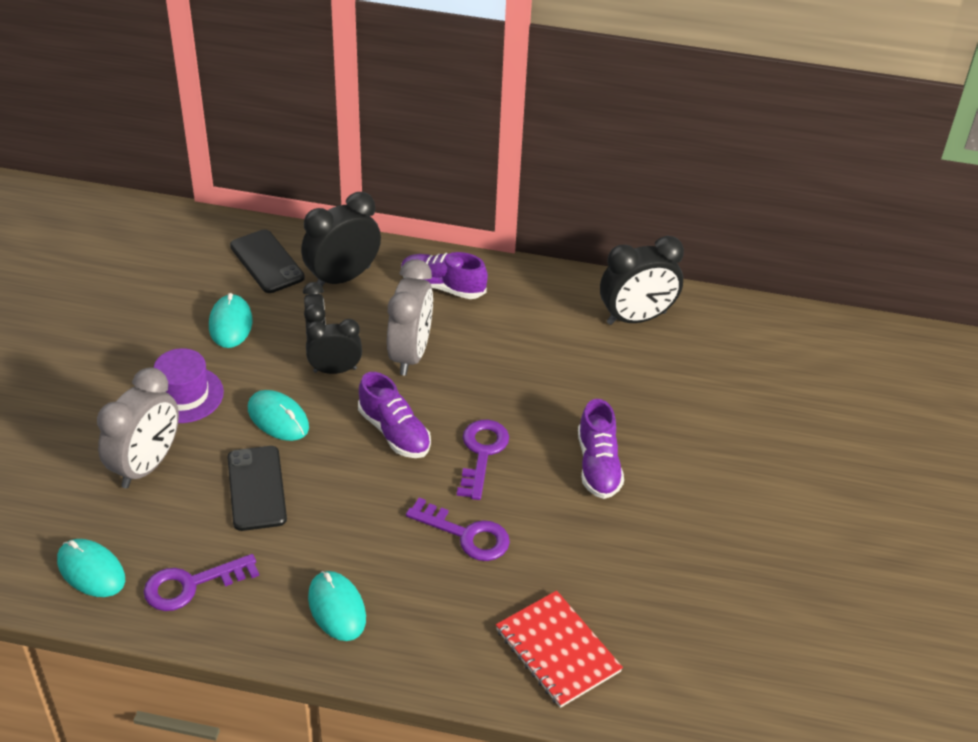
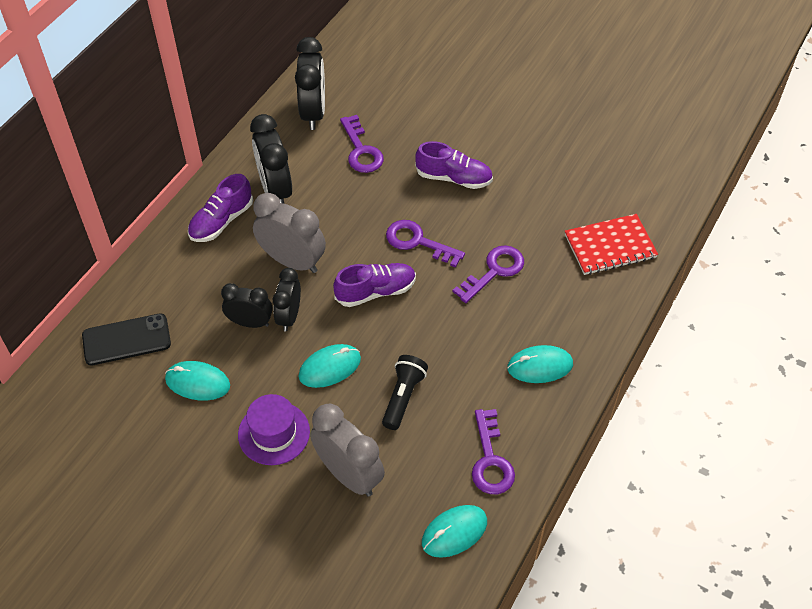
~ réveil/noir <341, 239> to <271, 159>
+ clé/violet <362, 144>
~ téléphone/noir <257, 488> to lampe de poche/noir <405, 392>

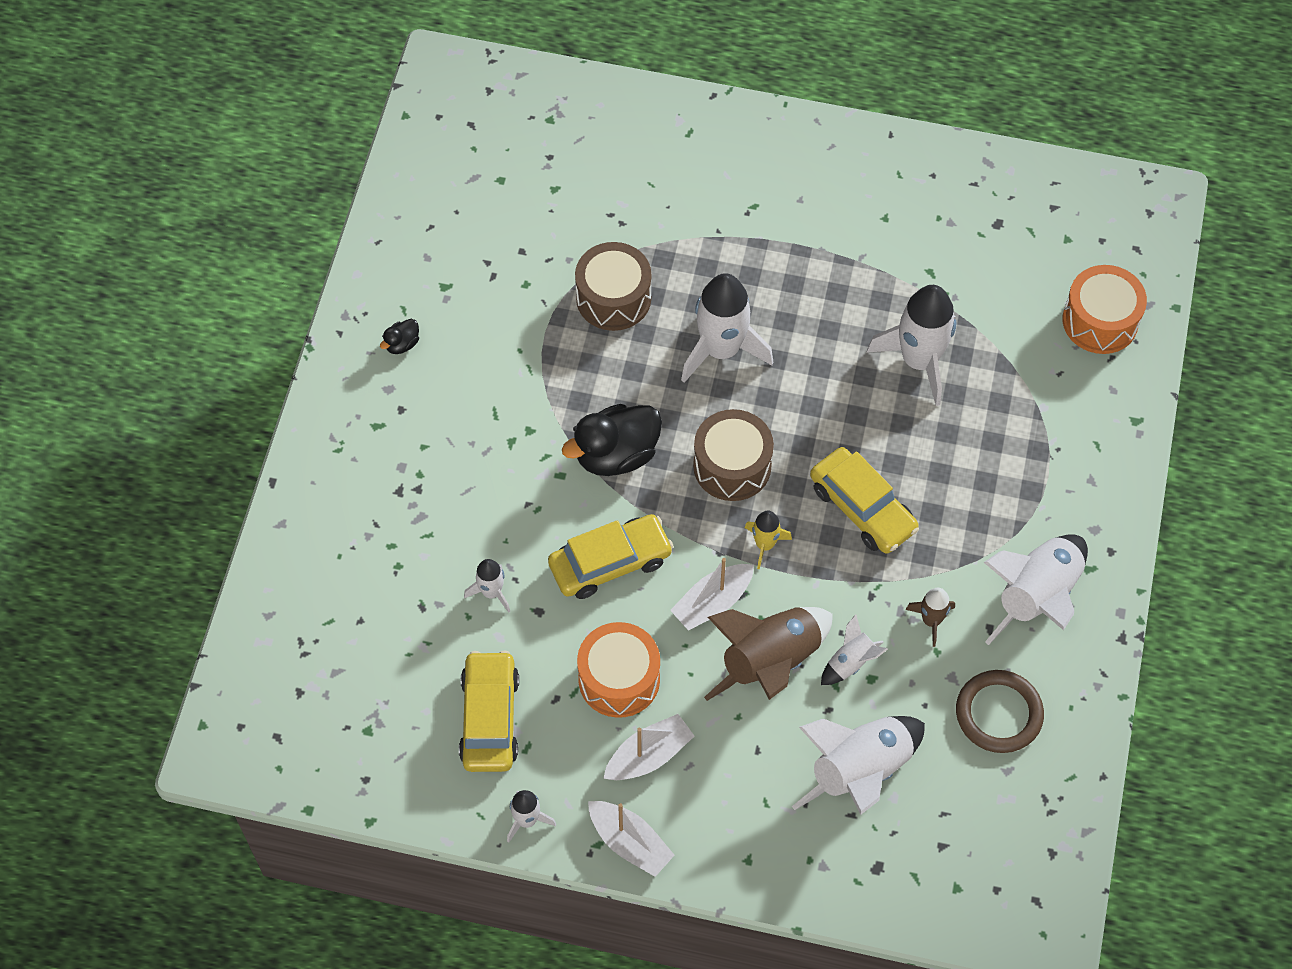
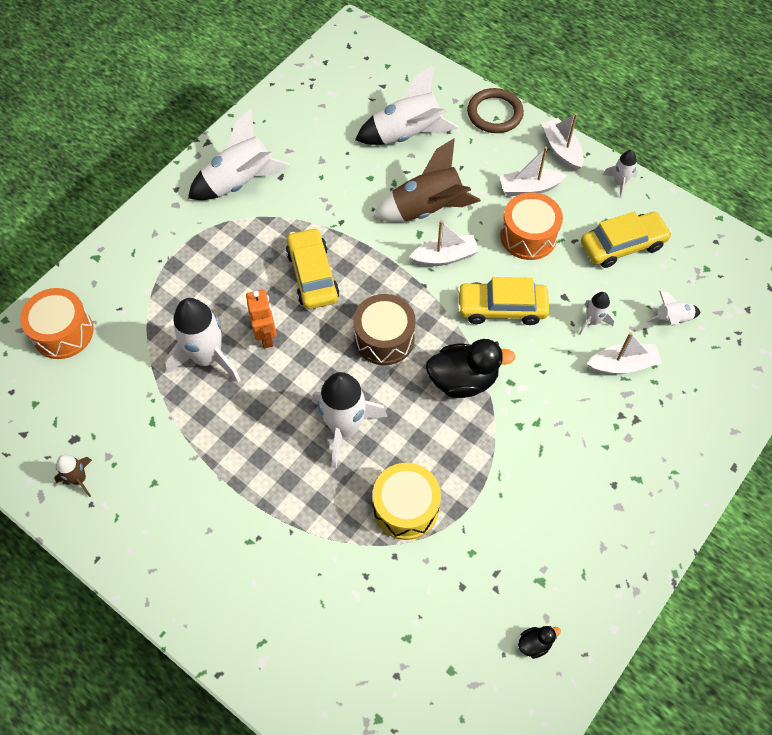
~ fusée/marron <930, 617> to <73, 476>
+ robot/orange <261, 319>
~ tambour/marron <613, 286> to tambour/jaune <407, 501>
~ anneau/marron <1000, 711> to <495, 110>
~ canard/noir <399, 336> to <539, 642>
~ voiture/jaune <489, 711> = <626, 239> 135 degrees counterclockwise
+ bateau/blanc <624, 353>
~ fusée/blanc <854, 649> to <672, 308>
- fusée/jaune <768, 540>

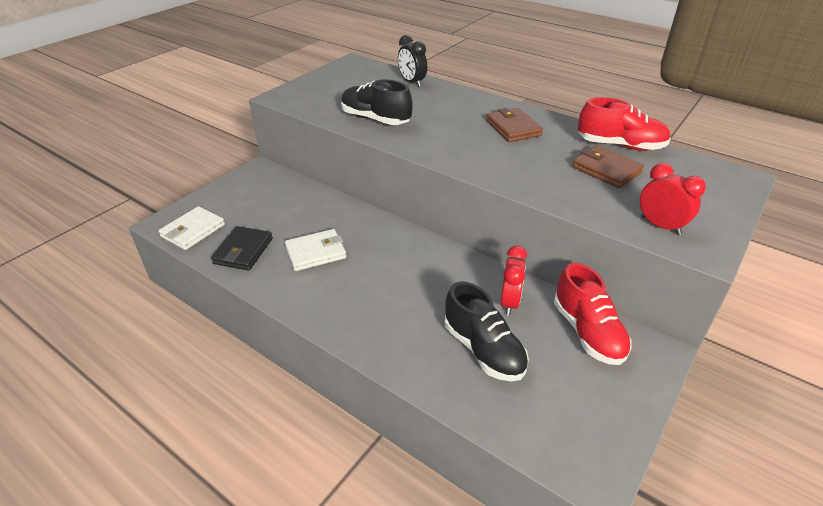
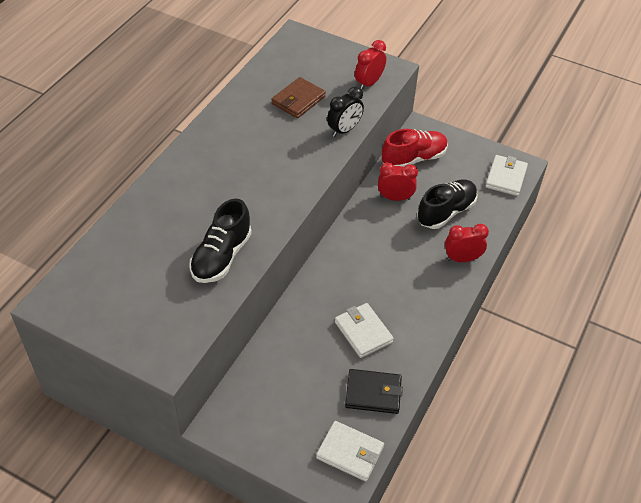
~ réveil/noir <412, 61> to <345, 112>
+ réveil/rouge <467, 243>
+ portefeuille/blanc <507, 175>
- portefeuille/marron <514, 125>
- chaussure/rouge <624, 124>

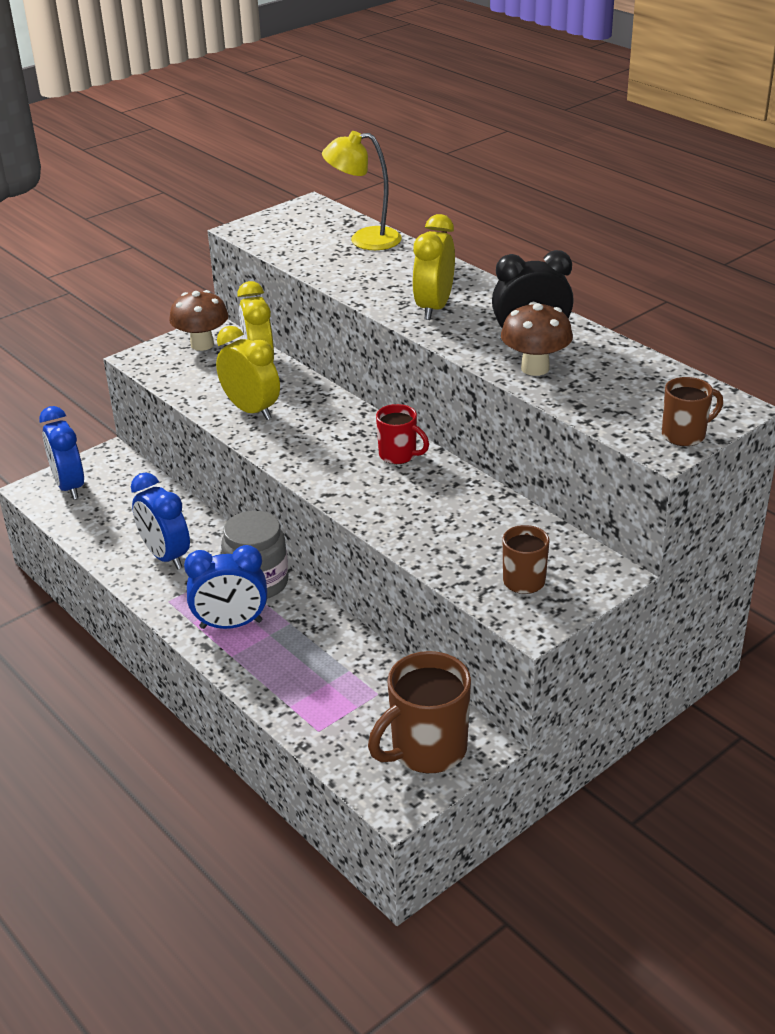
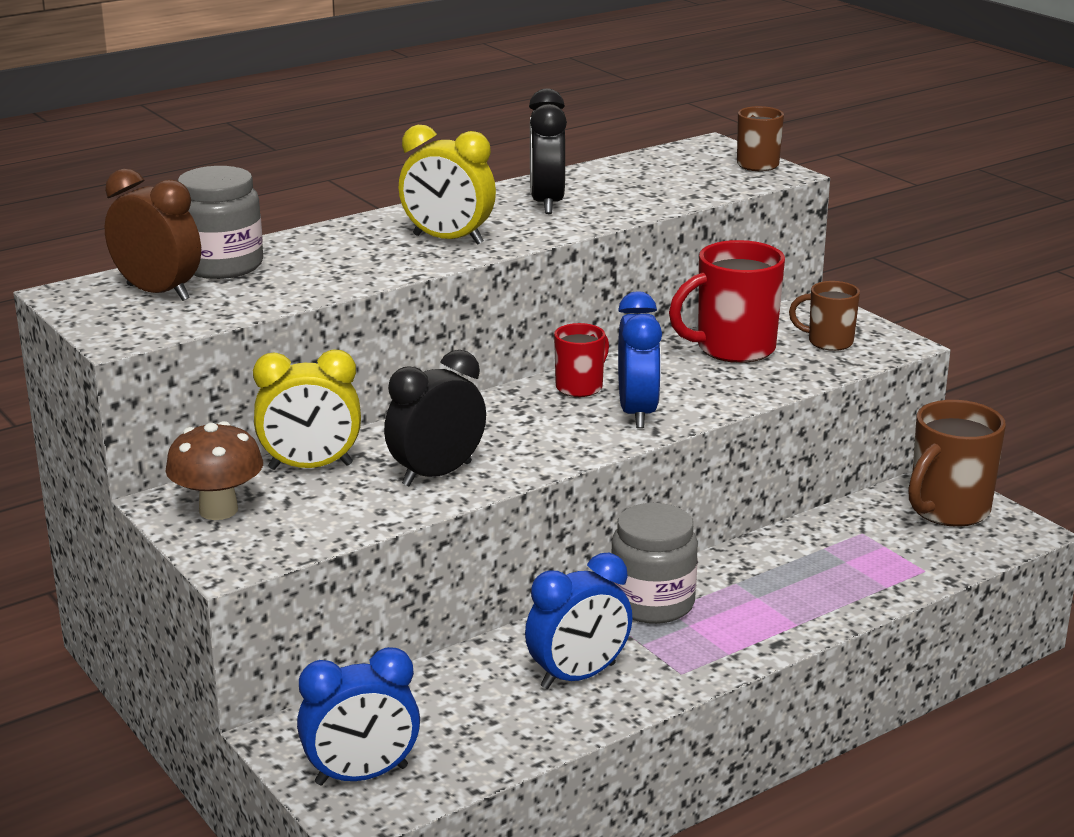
+ réveil/marron <153, 235>
~ lampe/jaune <362, 190> to bocal/gris <220, 222>
~ réveil/jaune <248, 373> to réveil/noir <435, 418>
~ réveil/bleu <225, 587> to <640, 359>
+ tasse/rouge <727, 301>
~ tasse/marron <419, 712> = <957, 463> 75 degrees clockwise
- champignon/marron <537, 339>

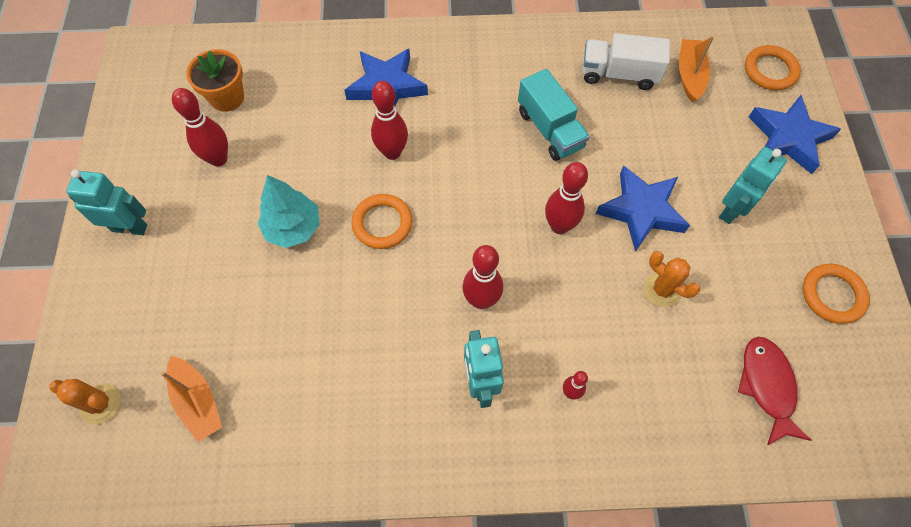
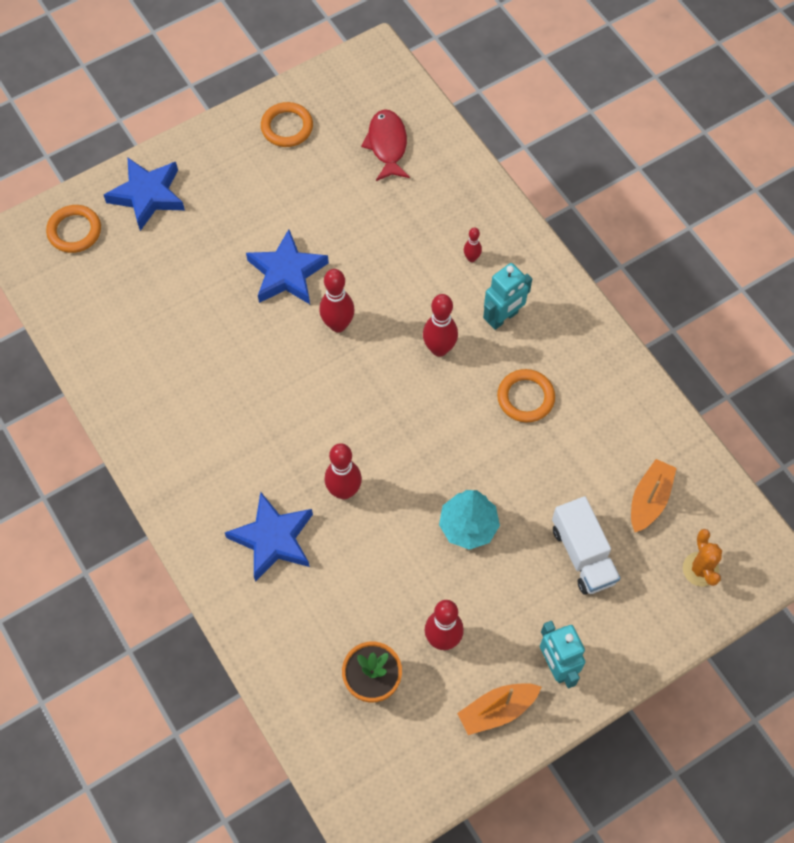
~ poisson/rouge <774, 391> = <385, 145> 120 degrees clockwise
~ bateau/orange <696, 69> to <499, 709>
~ anneau/orange <381, 221> to <526, 395>
~ camion/blanc <626, 61> to <586, 545>
- camion/turquoise <554, 115>
- cactus/orange <672, 279>
- robot/turquoise <753, 185>

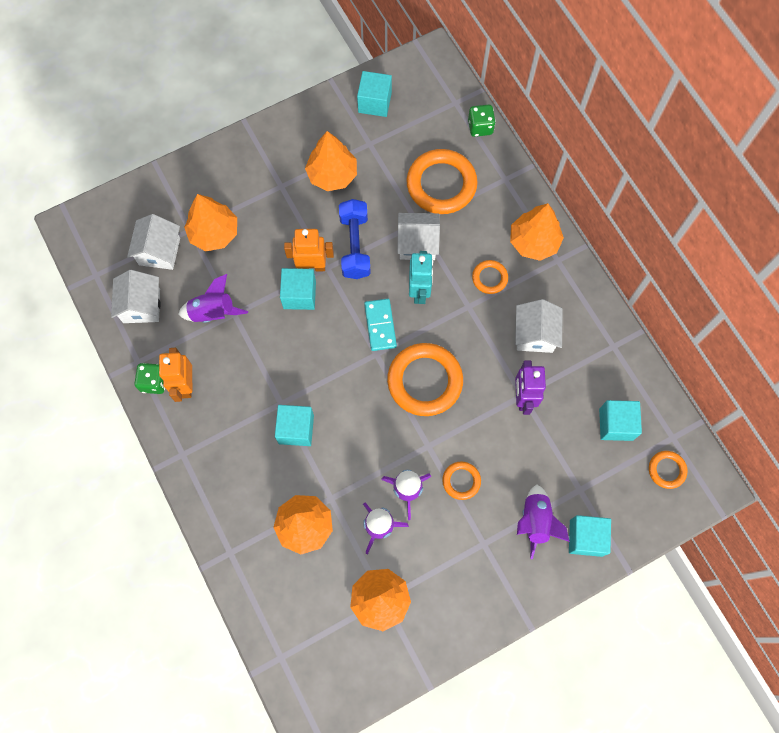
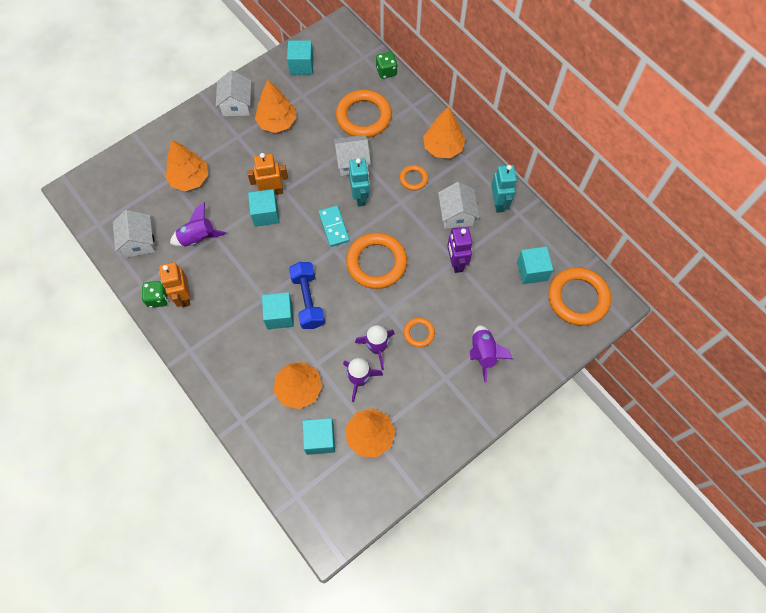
~ maison/blanc <153, 242> to <233, 93>
~ haltère/bleu <355, 239> to <307, 295>
~ cube/turquoise <590, 536> to <318, 436>
+ robot/turquoise <504, 189>
~ anneau/orange <668, 470> = <580, 296> x2.02

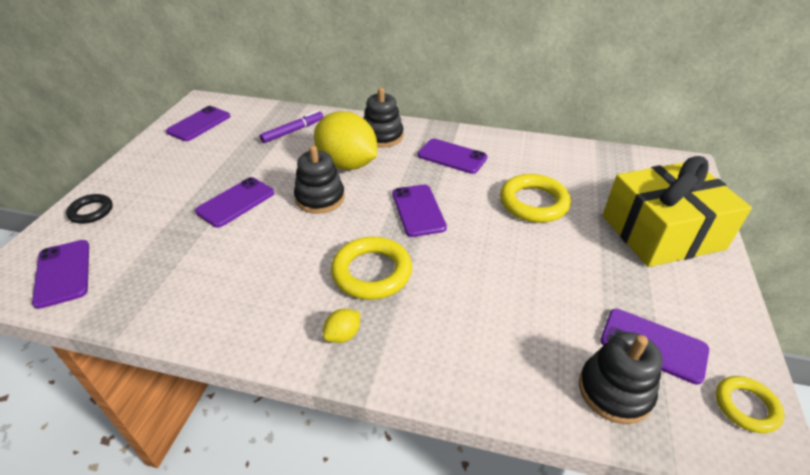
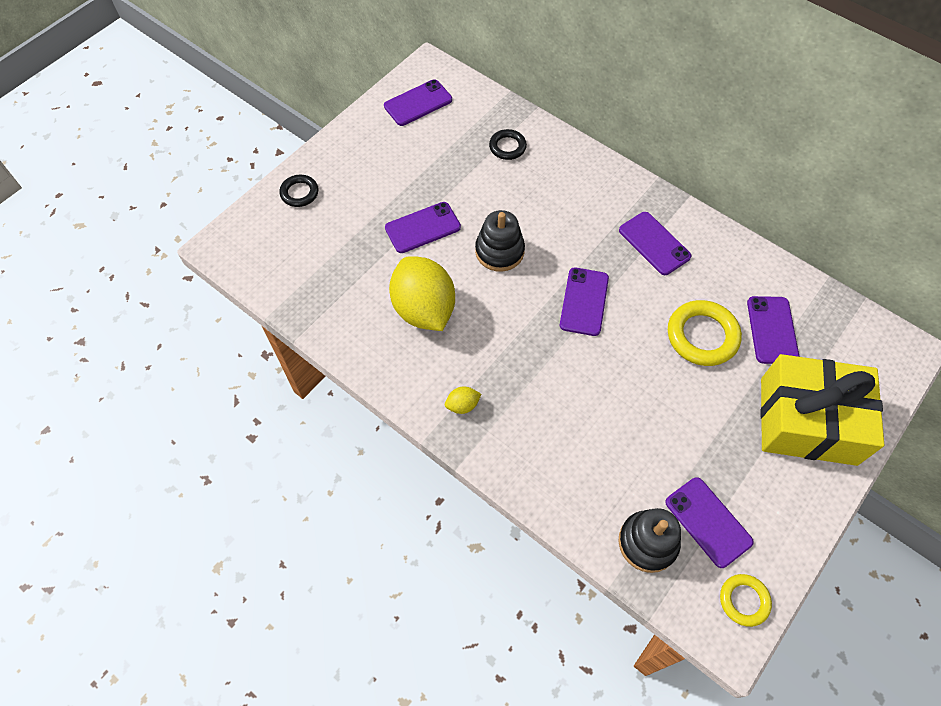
~ citron/jaune <345, 140> to <422, 293>
~ feutre/violet <292, 127> to anneau/noir <508, 144>
~ téléphone/violet <60, 274> to <773, 330>
- anneau/jaune <371, 268>
- jouet à empiler/noir <384, 117>

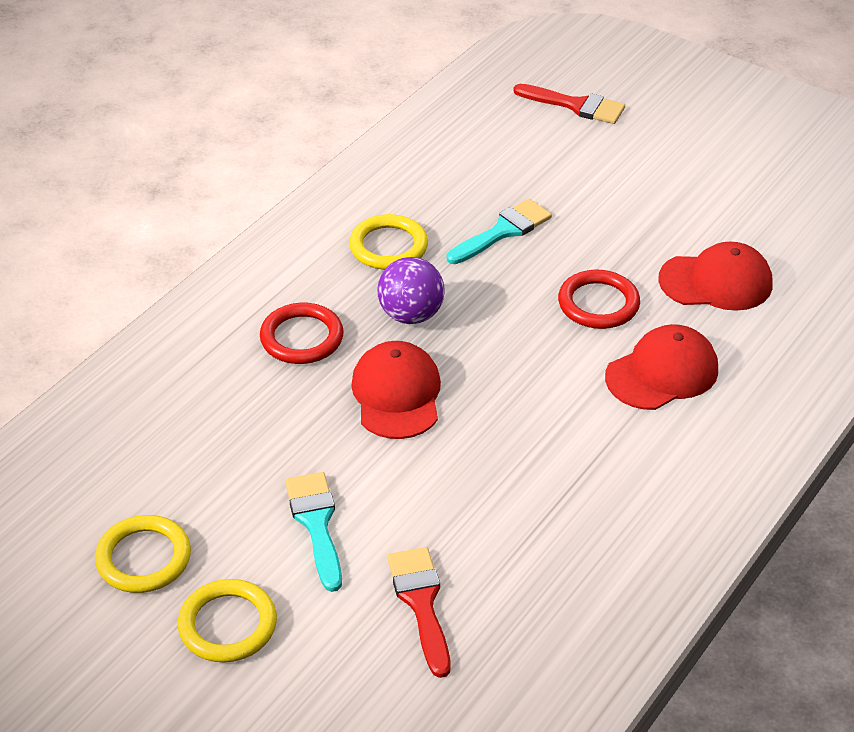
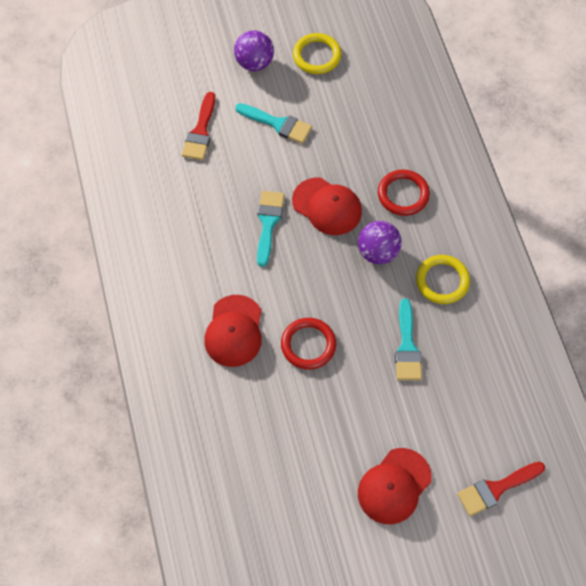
~ pinceau/rouge <418, 612> = <198, 126> 75 degrees clockwise
~ anneau/jaune <227, 620> to balle/violet <254, 50>
+ pinceau/turquoise <270, 229>
~ casquette/rouge <715, 276> to <395, 486>

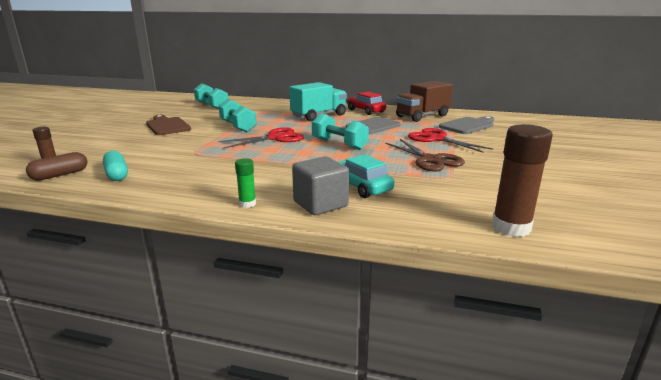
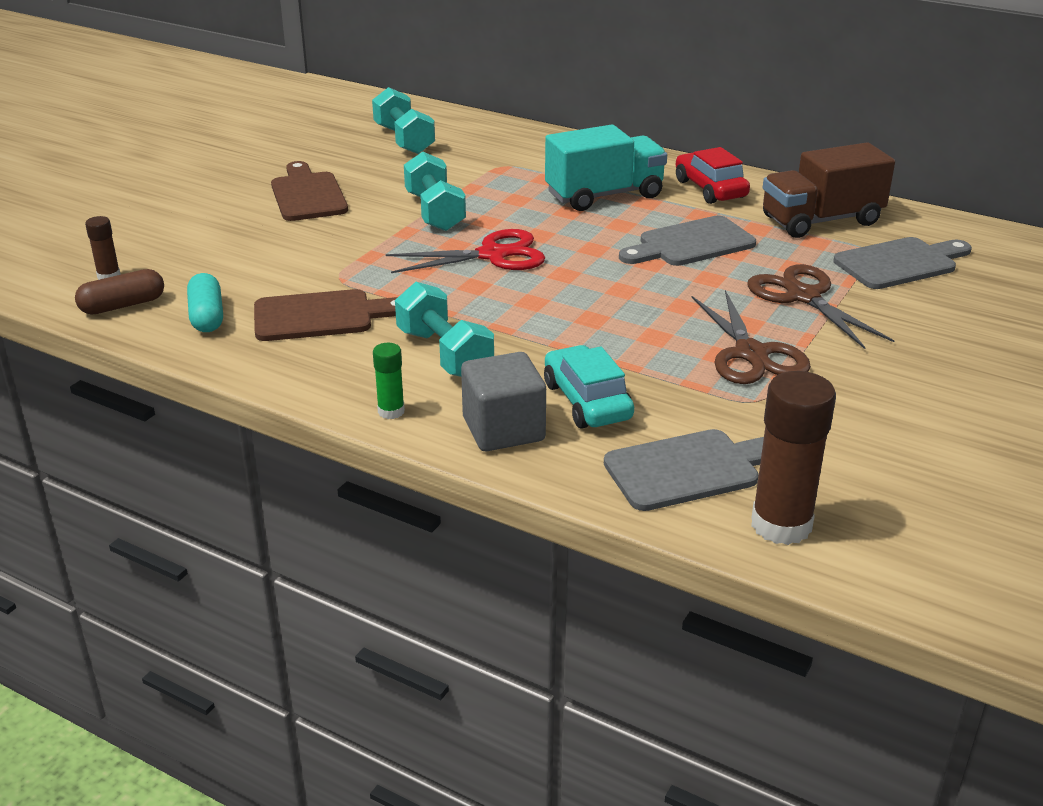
+ planche à découper/marron <326, 315>
~ haltère/turquoise <340, 131> to <444, 329>
+ planche à découper/gris <684, 470>
~ ciseaux/rouge <450, 140> to ciseaux/marron <821, 306>

